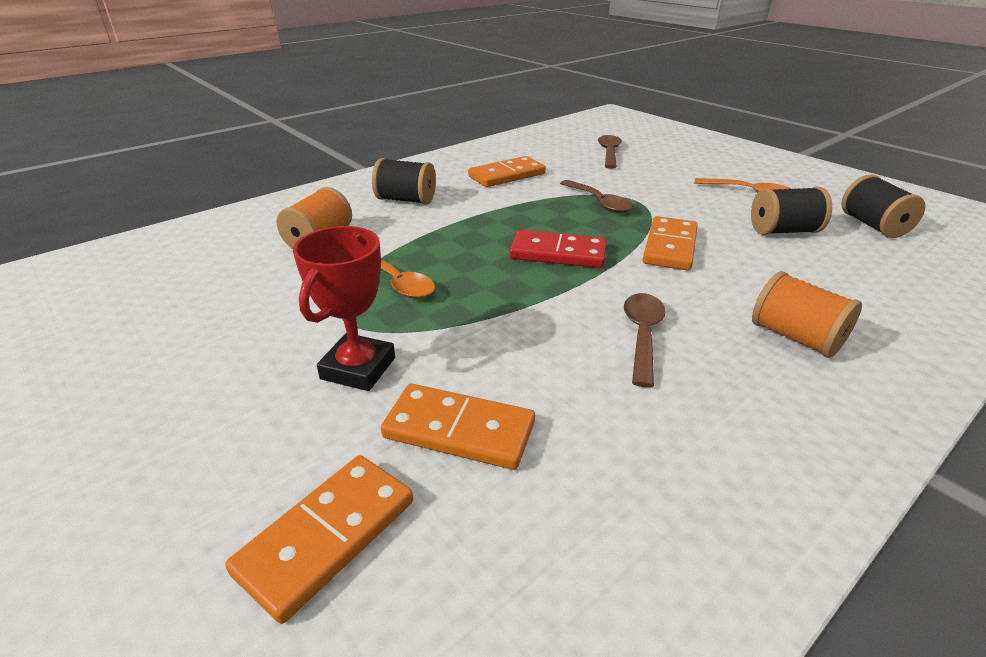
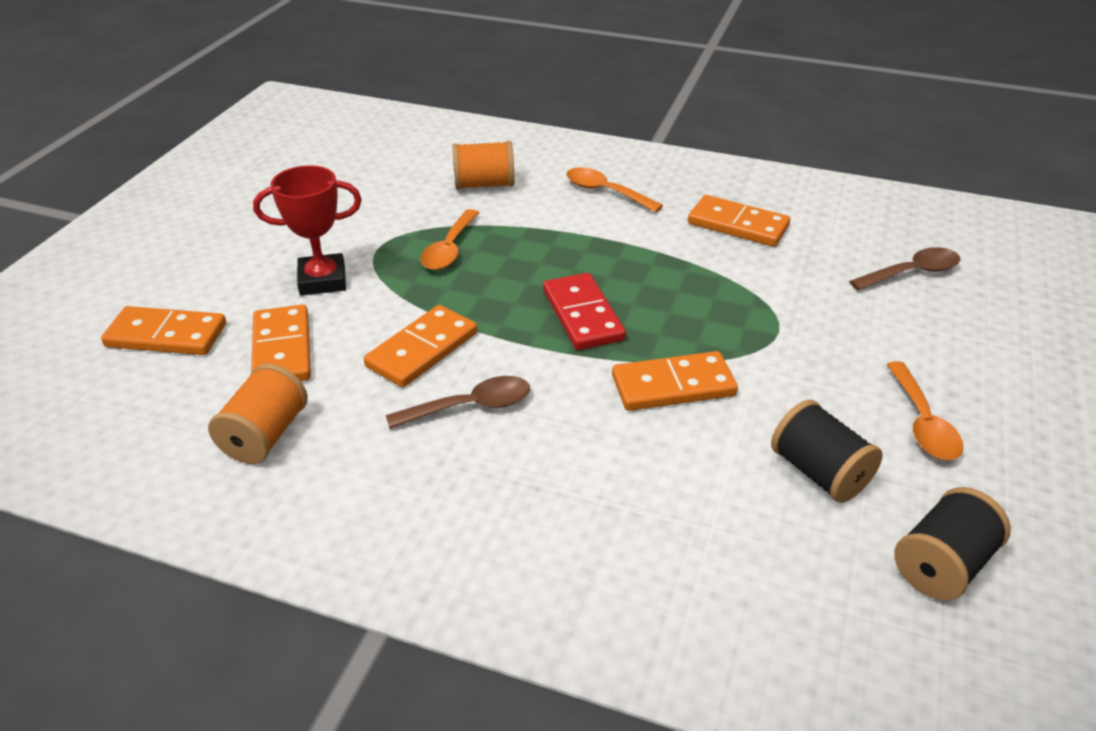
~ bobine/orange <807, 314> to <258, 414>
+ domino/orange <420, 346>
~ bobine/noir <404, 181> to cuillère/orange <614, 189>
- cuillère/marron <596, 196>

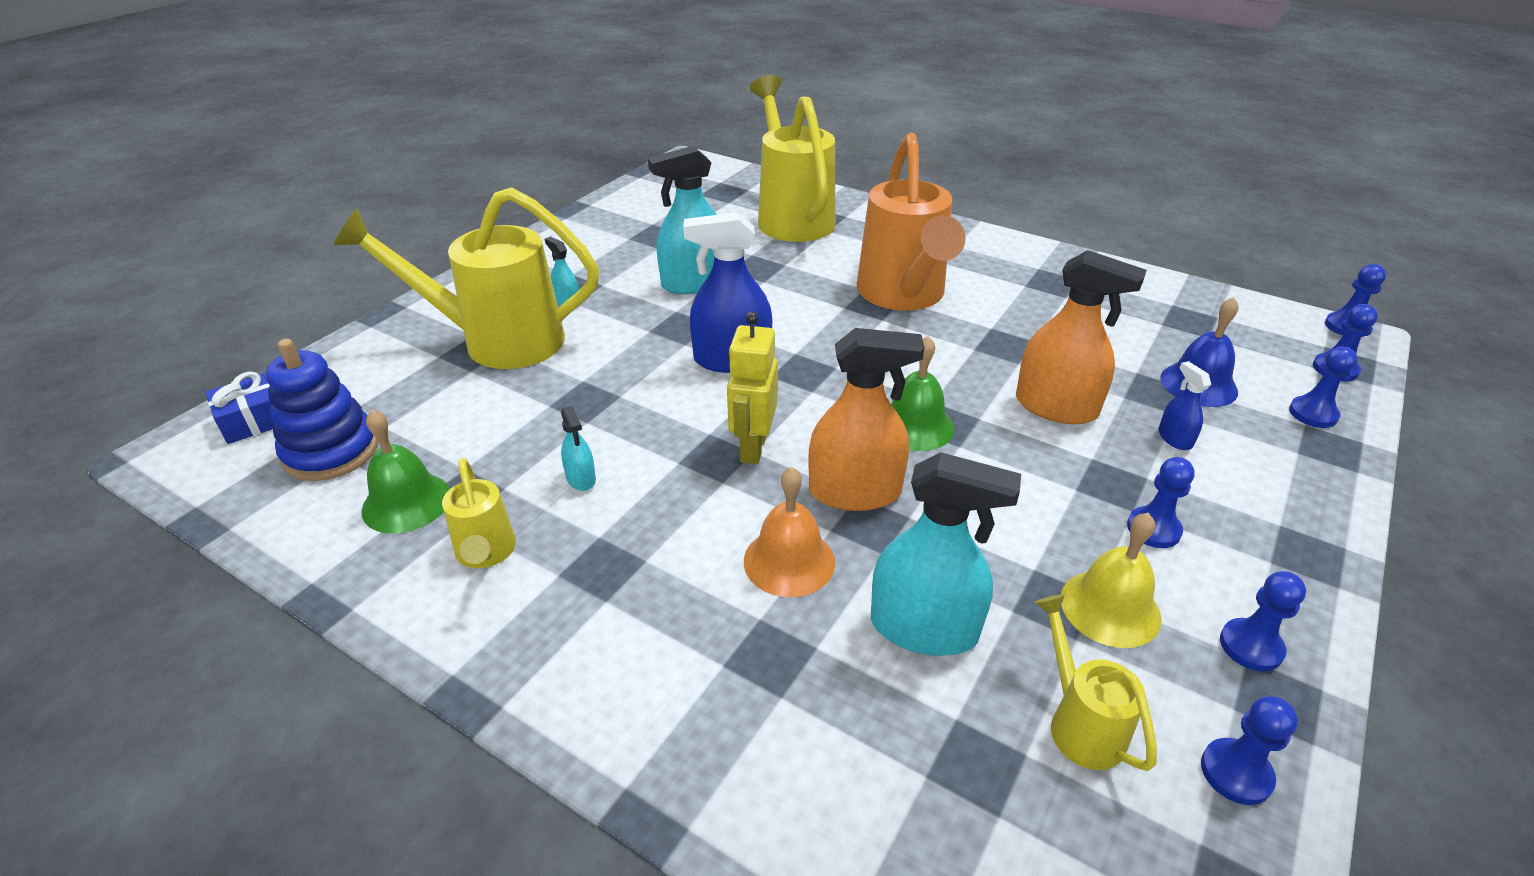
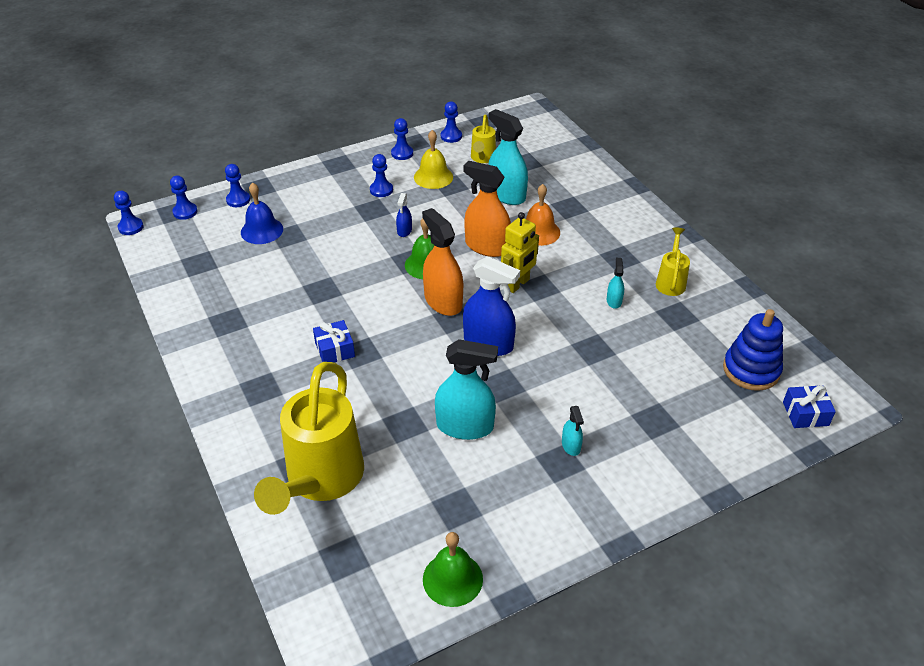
~ arrosoir/orange <911, 221> to cadeau/bleu <334, 341>
~ vaporisateur/bleu <1184, 405> to <404, 215>
~ vaporisateur/orange <1081, 337> to <442, 262>
~ cloche/vert <405, 471> to <453, 569>
- arrosoir/jaune <466, 278>

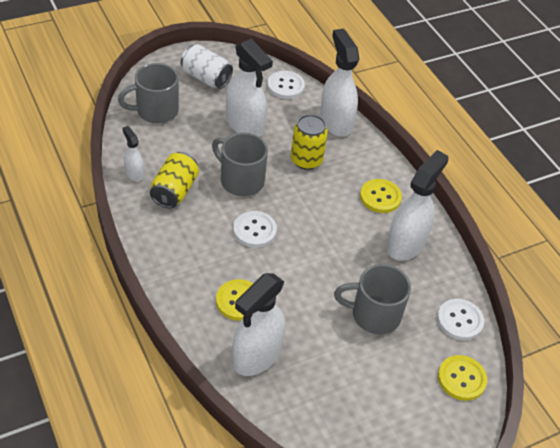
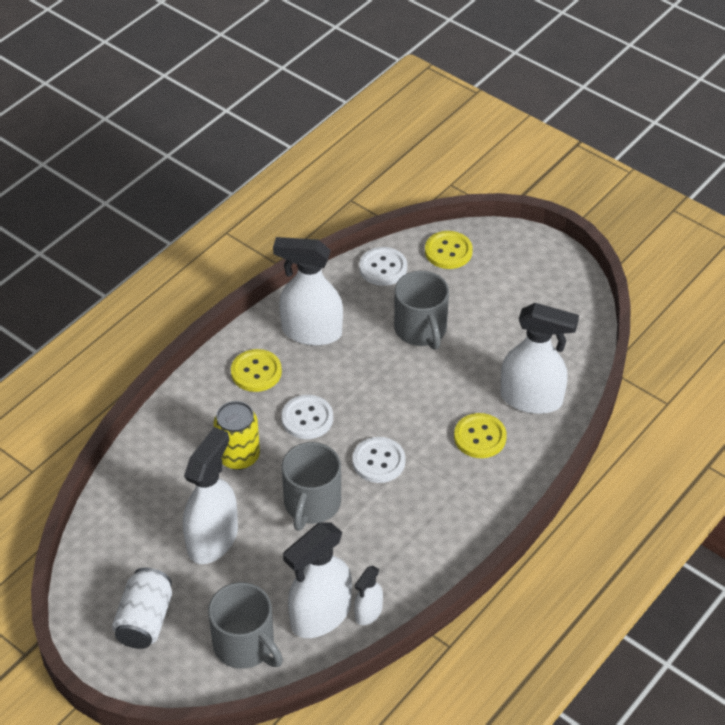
~ bouton/blanc <286, 85> to <307, 417>
~ vaporisateur/blanc <340, 83> to <317, 580>
- canette/jaune <174, 180>

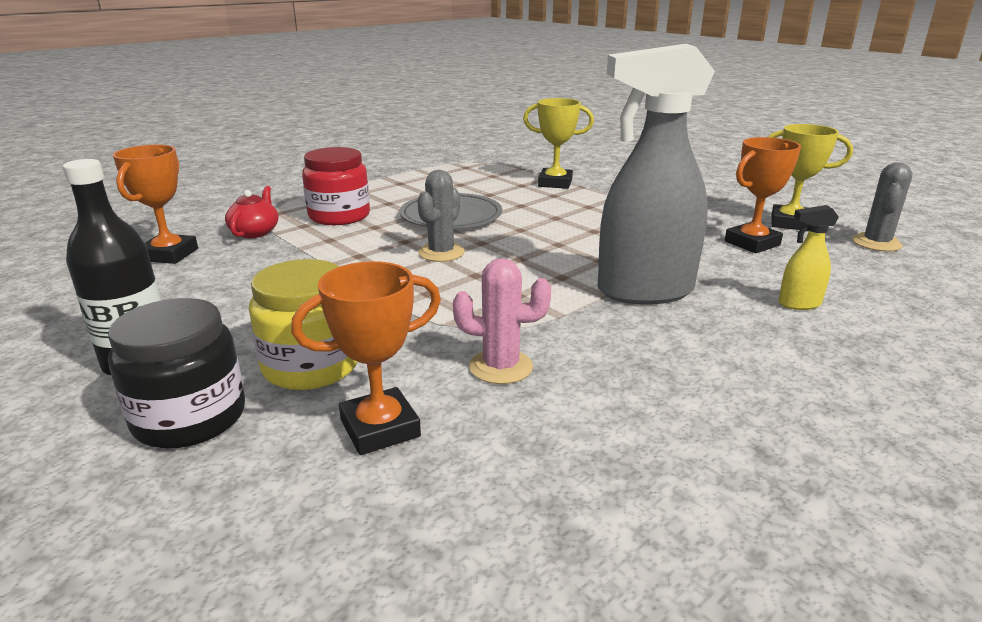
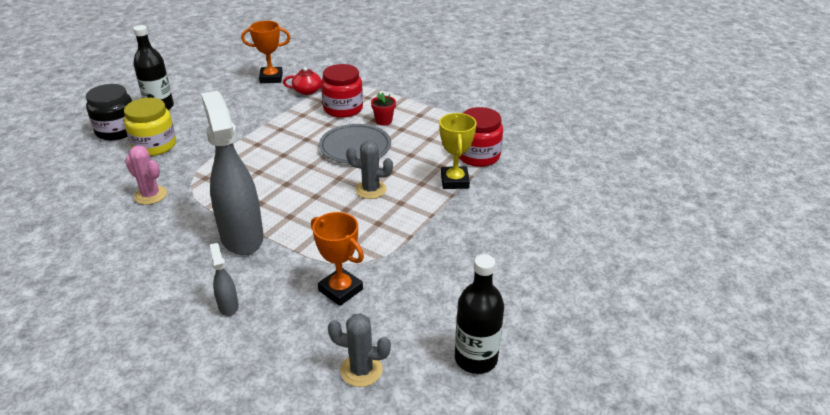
~ cactus/rose <502, 321> = <146, 175> 45 degrees counterclockwise
~ vaporisateur/jaune <808, 257> to vaporisateur/gris <224, 279>
~ cactus/gris <441, 216> to <369, 169>
+ pot de fleurs/rouge <383, 109>
+ bouteille/noir <479, 314>
+ bocal/rouge <481, 137>
- trophée/orange <366, 358>
- trophée/jaune <810, 177>

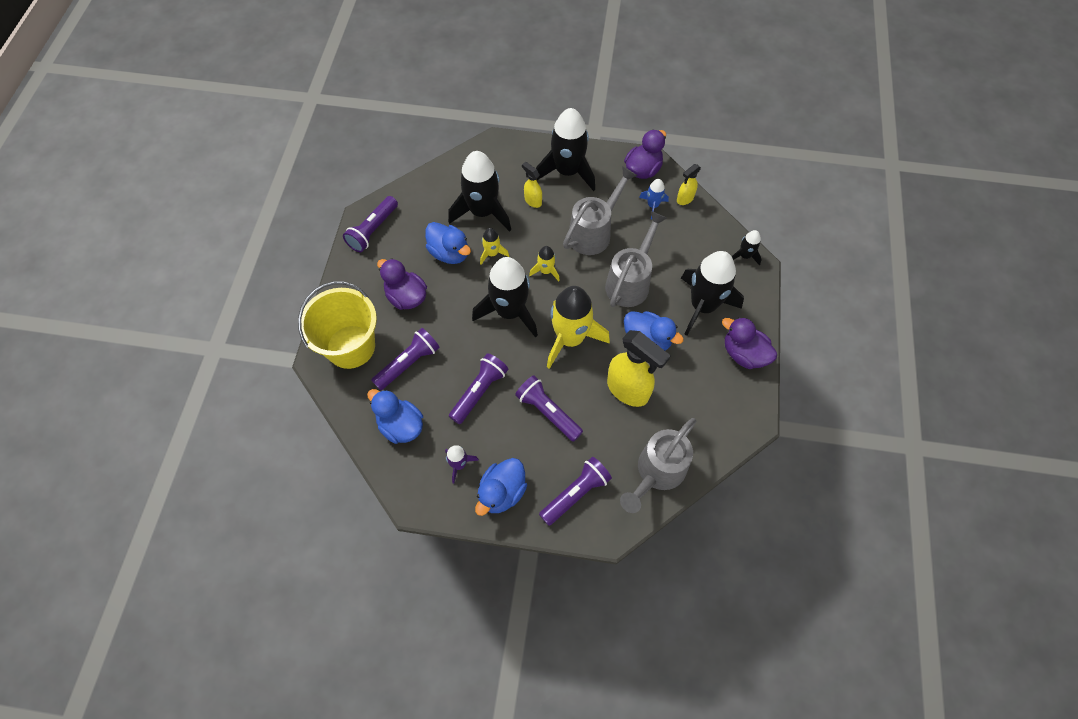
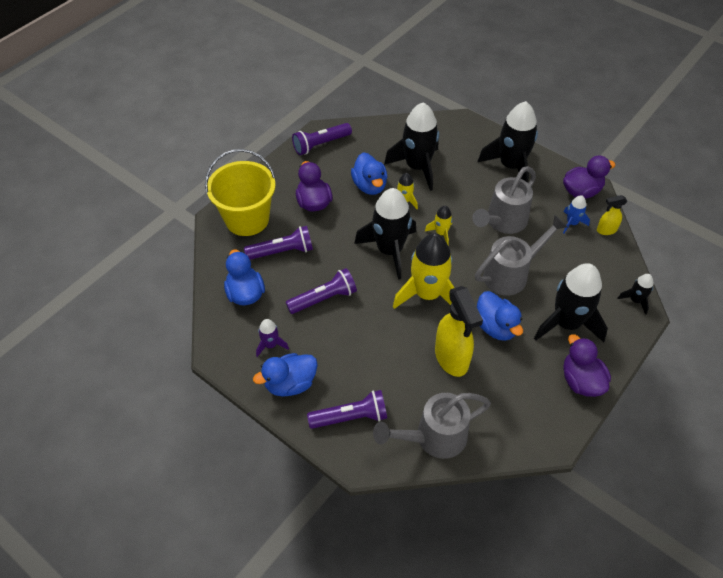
~ arrosoir/gris <600, 210> = <504, 200> 150 degrees clockwise
- lampe de poche/violet <549, 409>
- vaporisateur/jaune <532, 185>

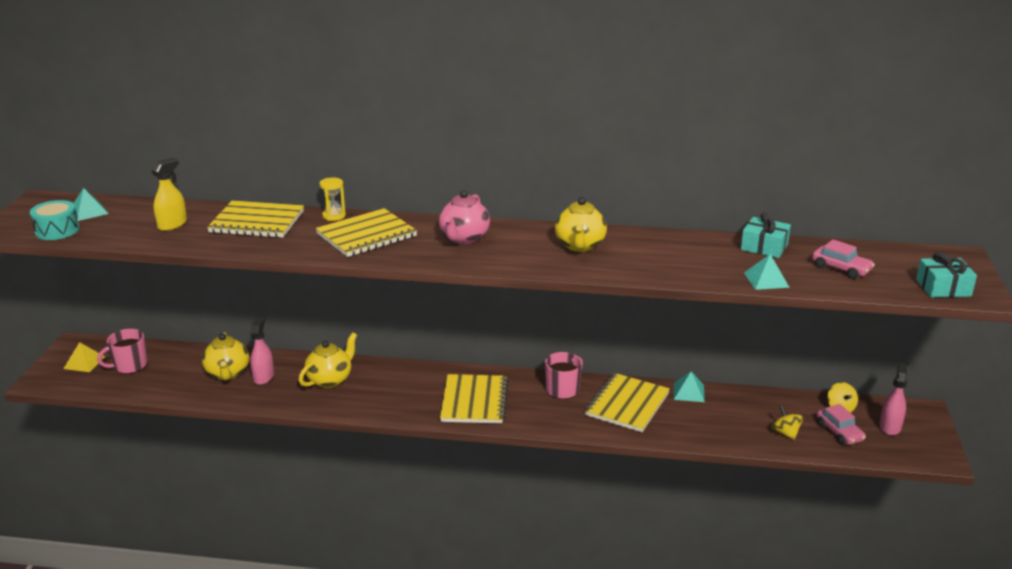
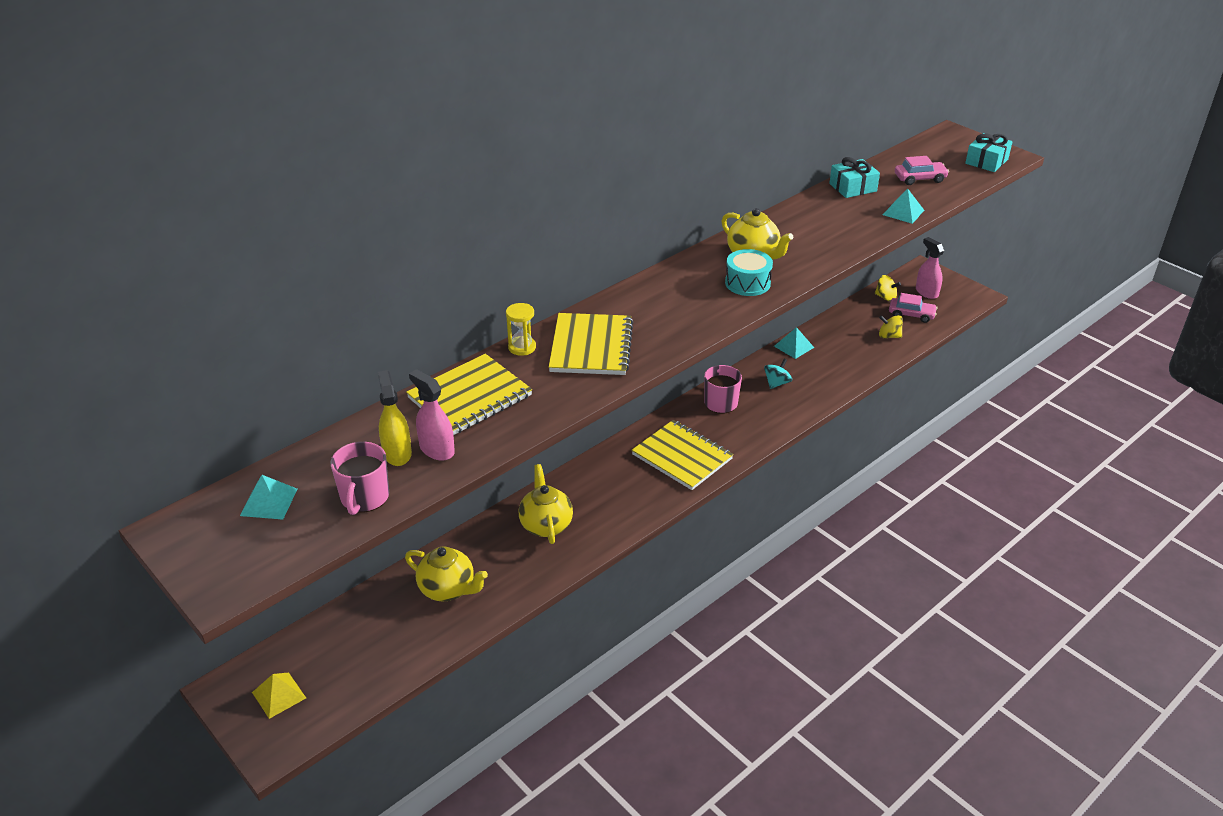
~ tasse/rose <122, 351> to <359, 478>
~ vaporisateur/rose <262, 351> to <432, 415>
~ tambour/turquoise <55, 220> to <749, 272>
~ carnet/jaune <627, 402> to toupie/turquoise <778, 374>
- théière/rose <464, 217>

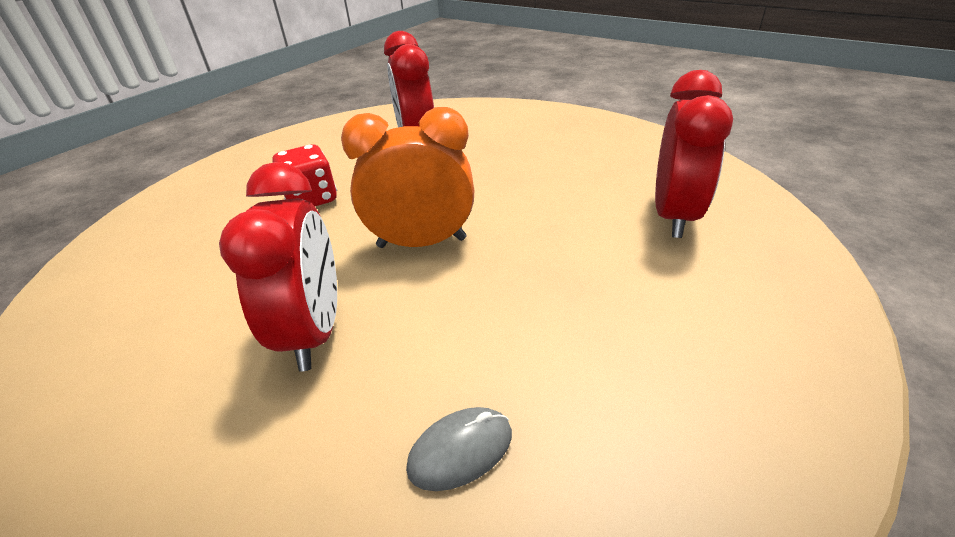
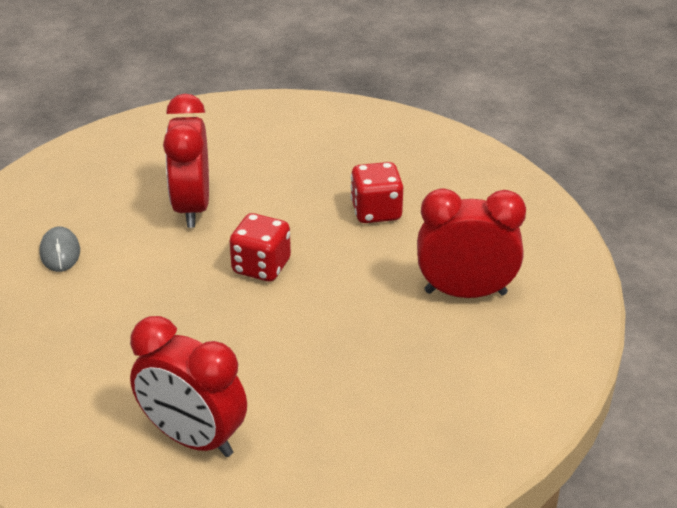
~ réveil/rouge <278, 267> = <186, 161> 75 degrees clockwise
~ réveil/orange <407, 177> to dé/rouge <260, 247>

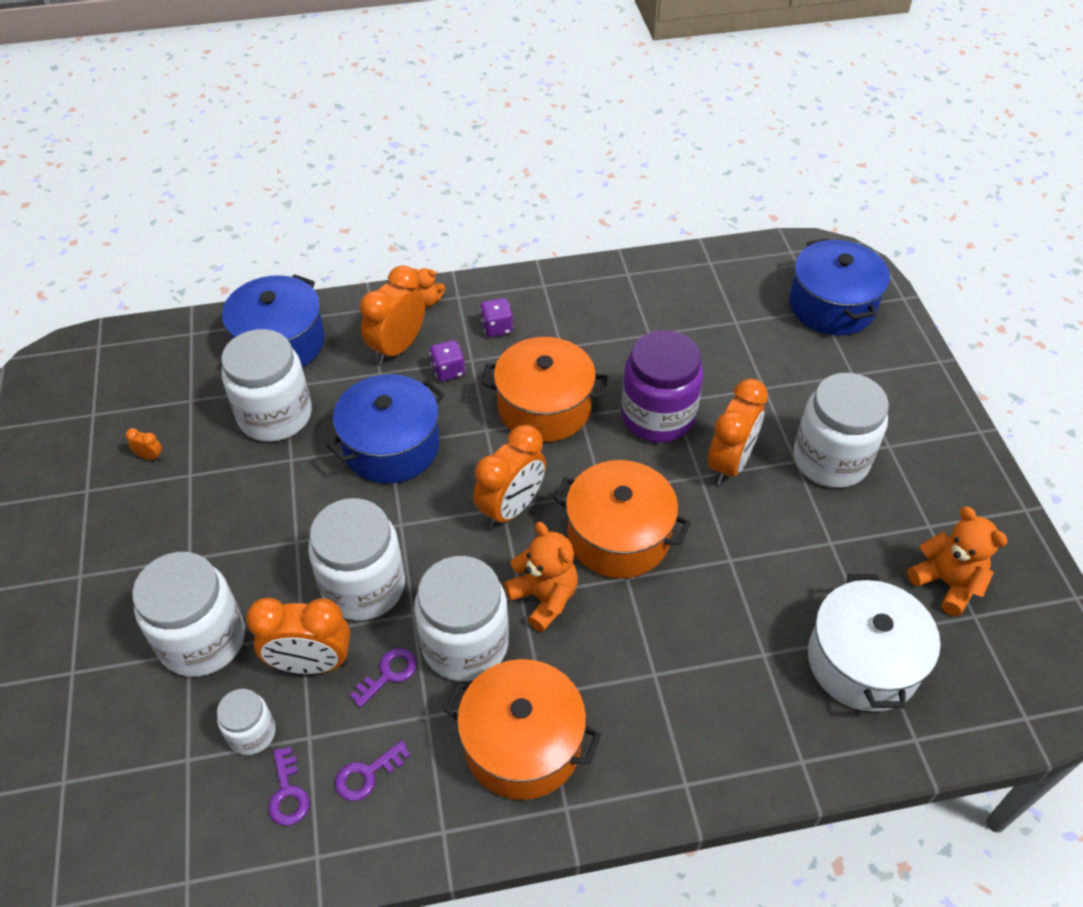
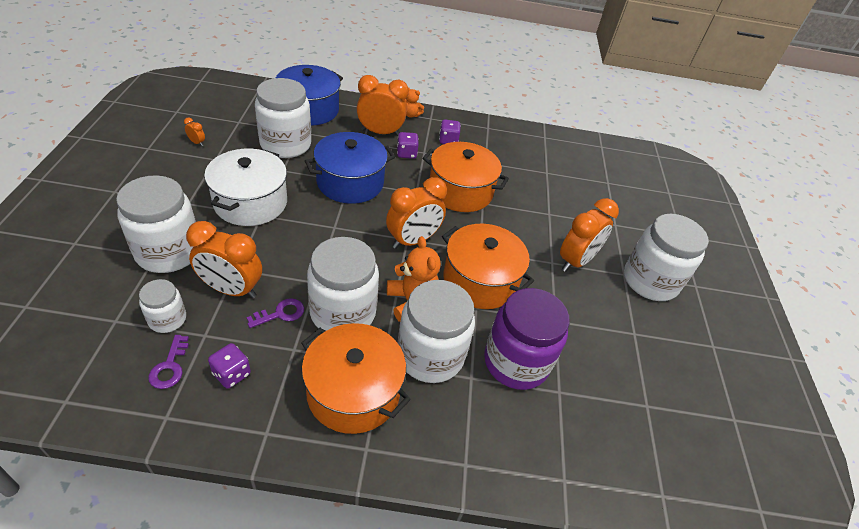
~ marmite/blanc <874, 643> to <245, 187>
~ clé/violet <372, 771> to dé/violet <229, 366>
~ réveil/orange <392, 315> = <383, 105> 45 degrees clockwise
~ bocal/blanc <356, 559> to <436, 331>
~ bocal/violet <662, 386> to <527, 339>
- marmite/bleu <839, 286>
- ours en peluche/orange <957, 561>

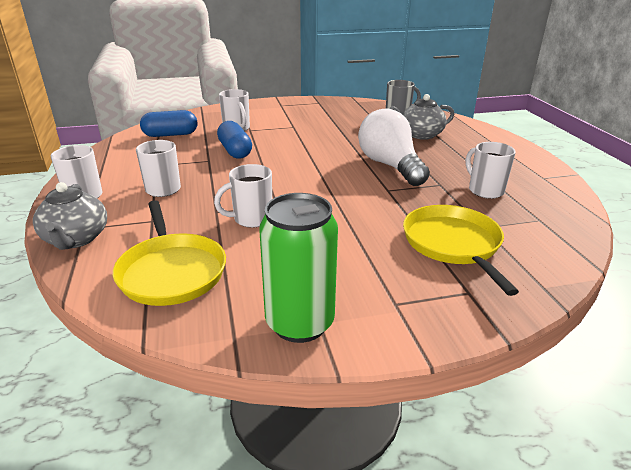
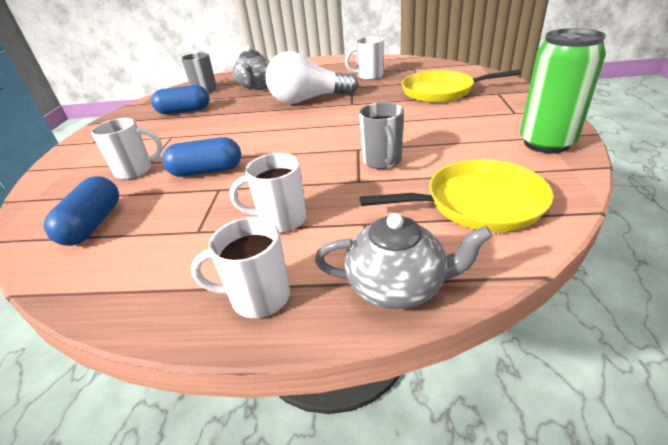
+ gélule/bleu <180, 99>
~ tasse/blanc <243, 196> to tasse/gris <381, 135>

